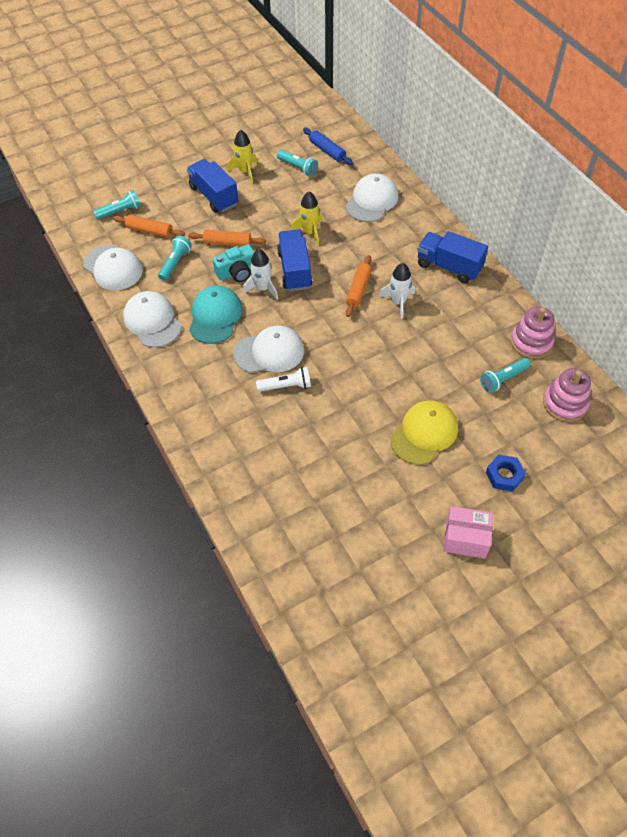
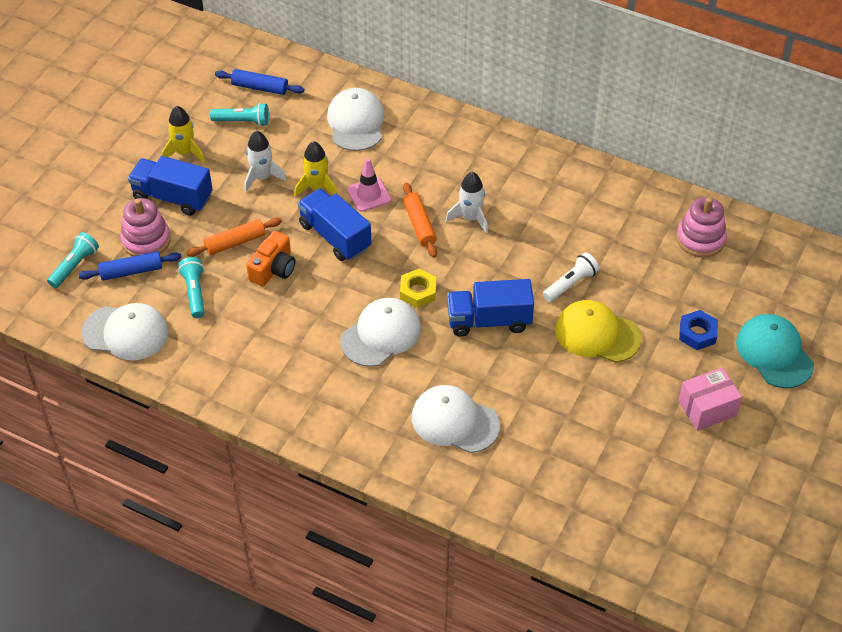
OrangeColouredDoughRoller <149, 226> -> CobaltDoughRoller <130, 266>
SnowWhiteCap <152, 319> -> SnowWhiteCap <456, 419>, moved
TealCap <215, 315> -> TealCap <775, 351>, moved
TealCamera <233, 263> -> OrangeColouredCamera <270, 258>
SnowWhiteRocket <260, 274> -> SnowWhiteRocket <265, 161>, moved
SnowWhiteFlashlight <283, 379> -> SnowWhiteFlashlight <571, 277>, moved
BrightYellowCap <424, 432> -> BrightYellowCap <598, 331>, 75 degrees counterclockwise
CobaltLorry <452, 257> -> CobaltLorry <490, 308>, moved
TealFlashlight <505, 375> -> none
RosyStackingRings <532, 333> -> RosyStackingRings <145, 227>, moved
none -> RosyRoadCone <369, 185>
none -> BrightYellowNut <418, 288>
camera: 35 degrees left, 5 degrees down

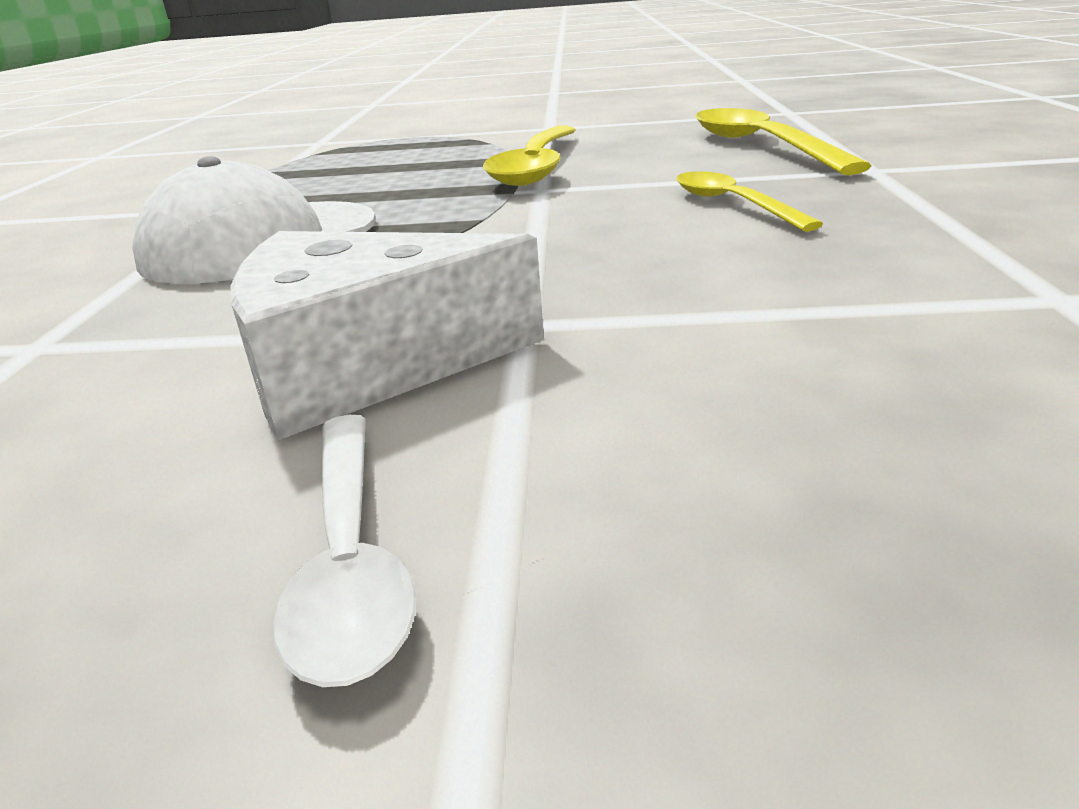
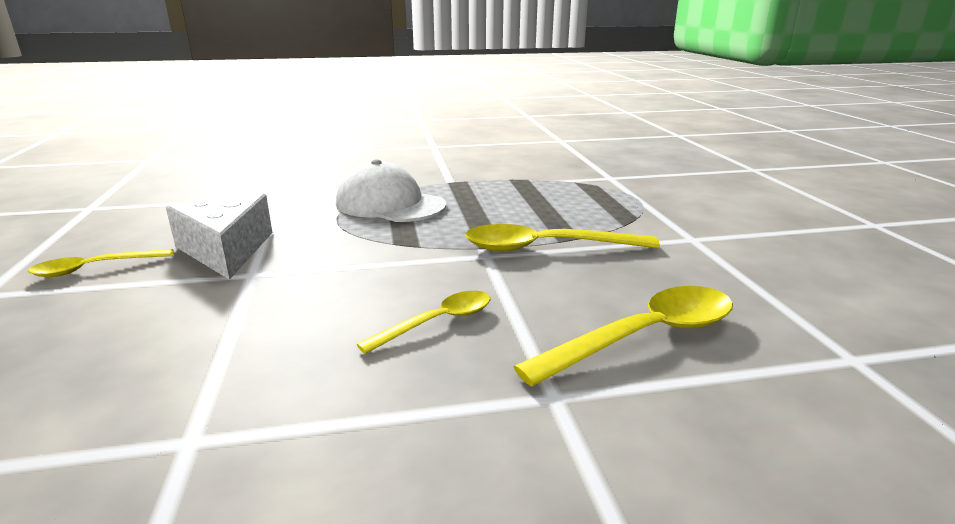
SnowWhiteSpoon <344, 551> -> BrightYellowSpoon <101, 263>
camera: 75 degrees right, 5 degrees down

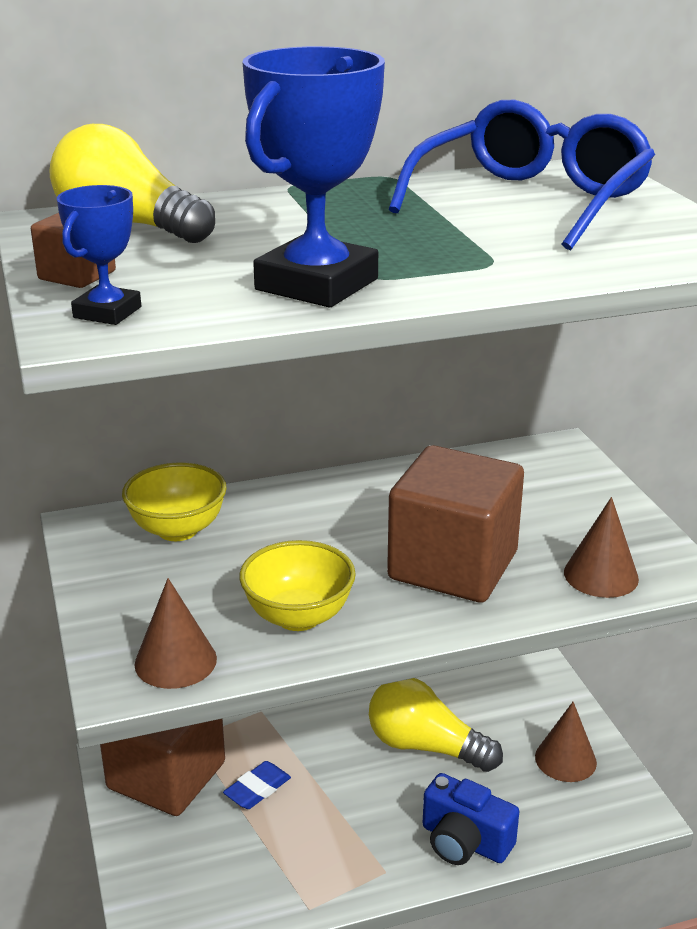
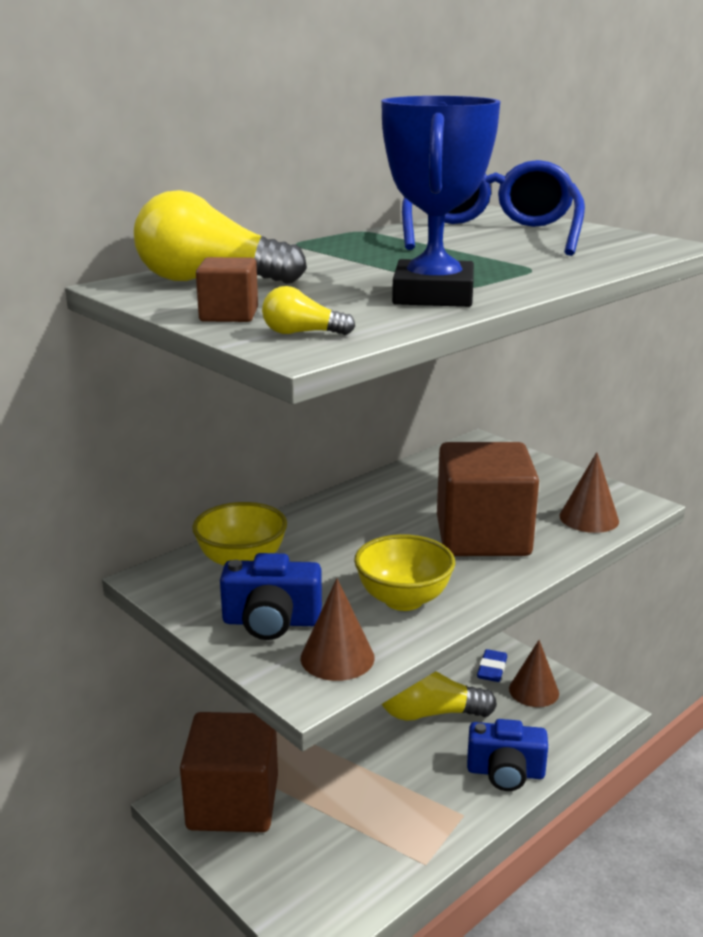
CobaltAwardCup <99, 255> -> BrightYellowBulb <308, 310>
CobaltEraser <257, 785> -> CobaltEraser <492, 665>, moved
none -> CobaltCamera <271, 596>
camera: 25 degrees left, 5 degrees down

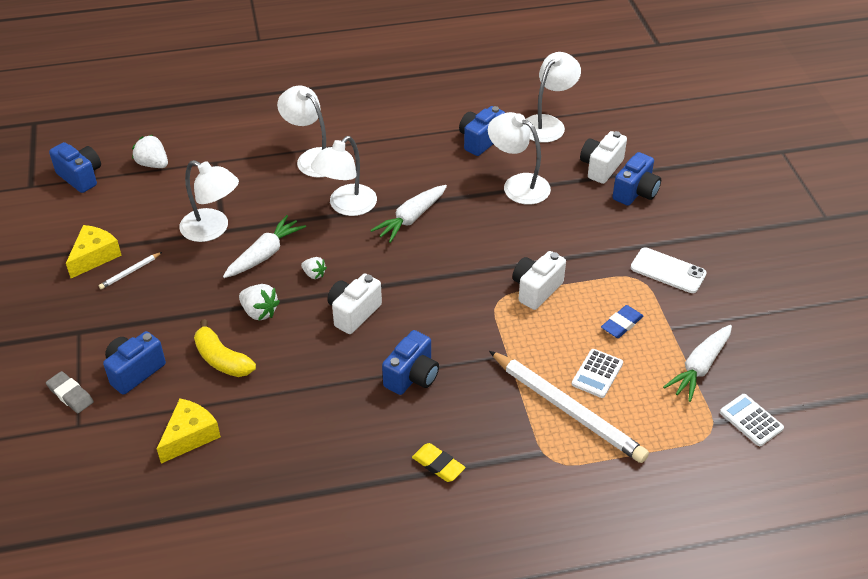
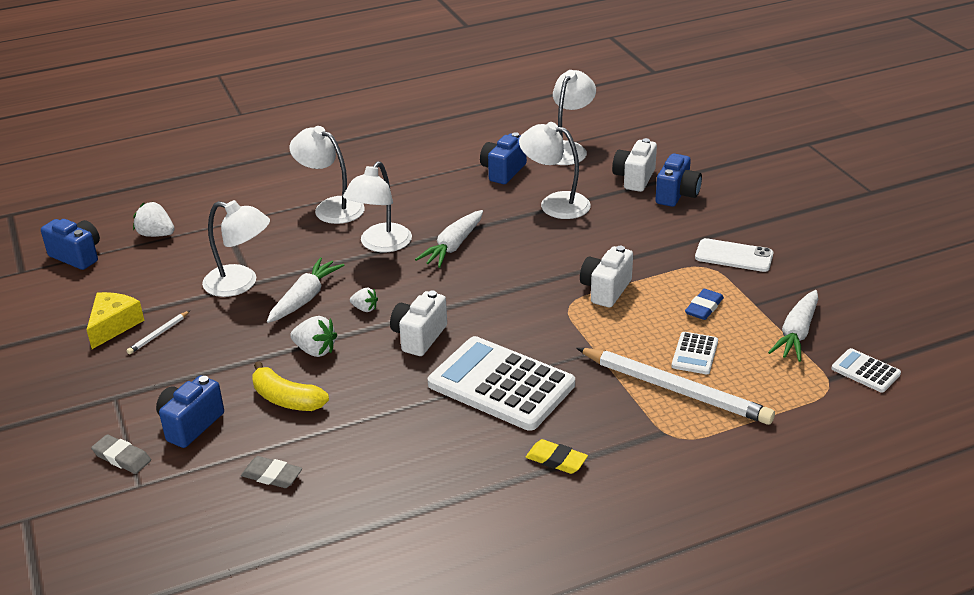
BrightYellowCheese <189, 431> -> AshGreyEraser <271, 472>
CobaltCamera <410, 362> -> SnowWhiteCalculator <501, 383>
camera: 10 degrees left, 10 degrees down

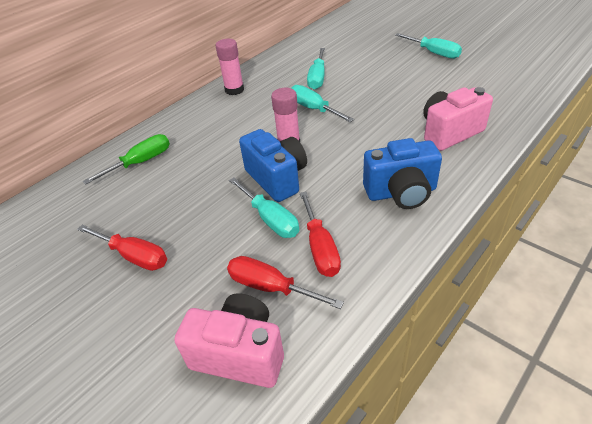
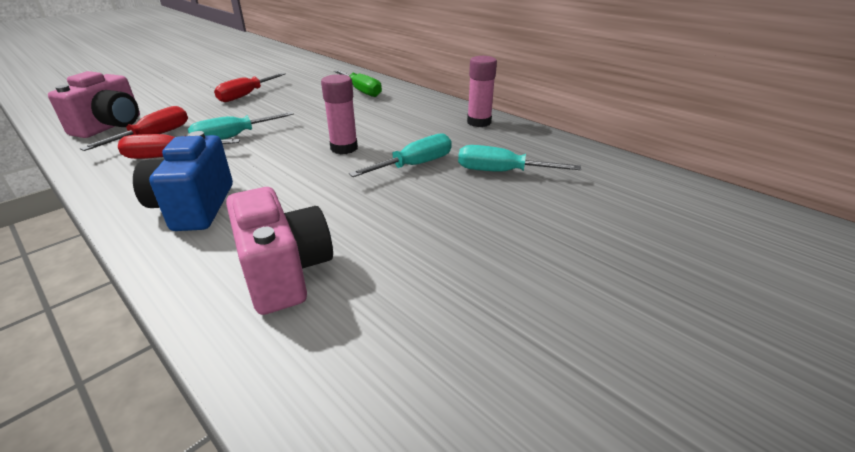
CobaltCamera <273, 165> -> none
TealHandScrewdriver <428, 46> -> none
camera: 90 degrees right, 10 degrees down

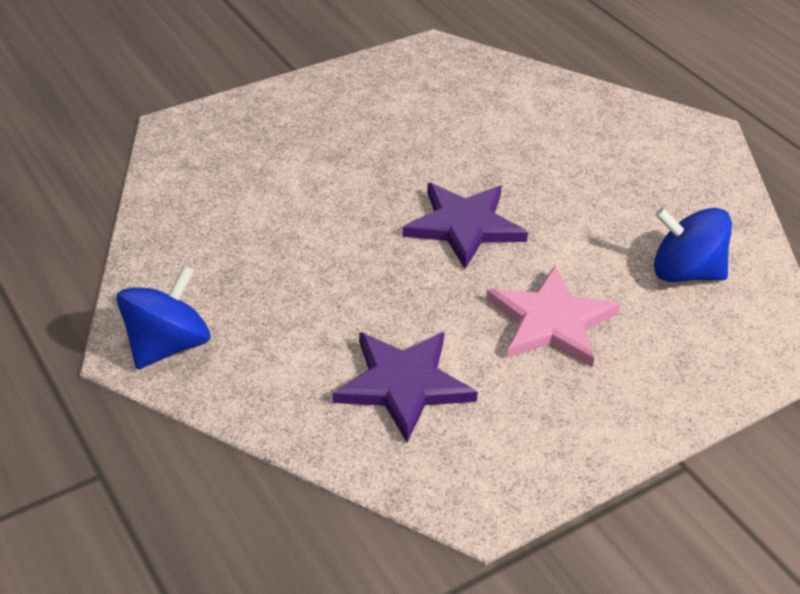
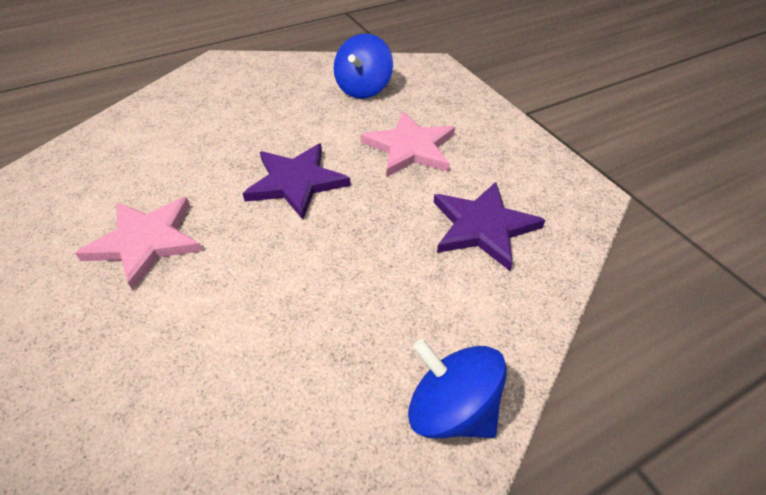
none -> RosyFivePointedStar <139, 243>
camera: 85 degrees left, 5 degrees up

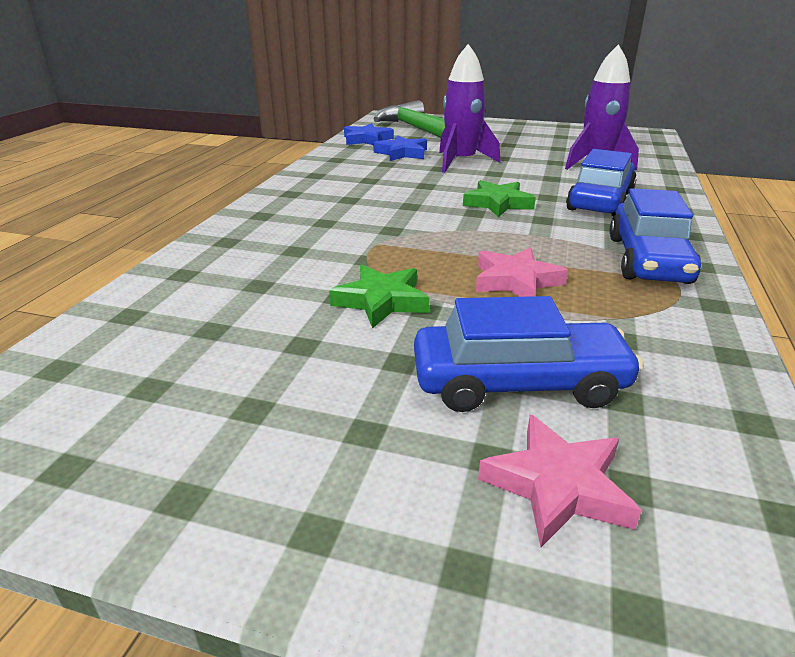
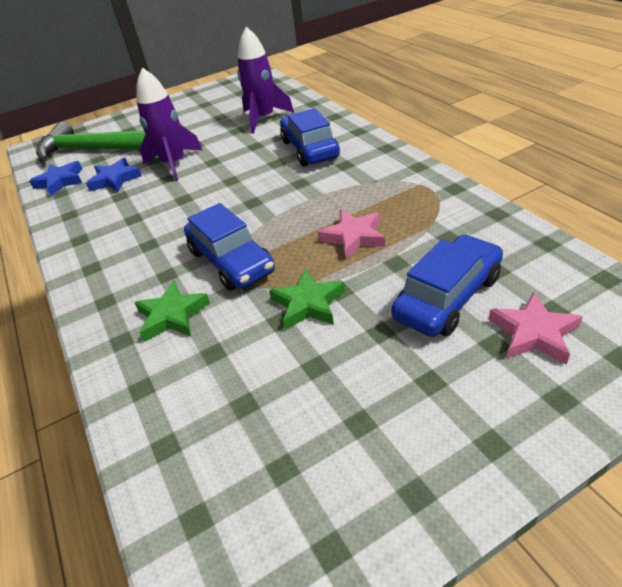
EmeraldFivePointedStar <499, 198> -> EmeraldFivePointedStar <172, 311>, moved
CobaltToyCar <655, 236> -> CobaltToyCar <229, 246>, moved
camera: 40 degrees left, 10 degrees up

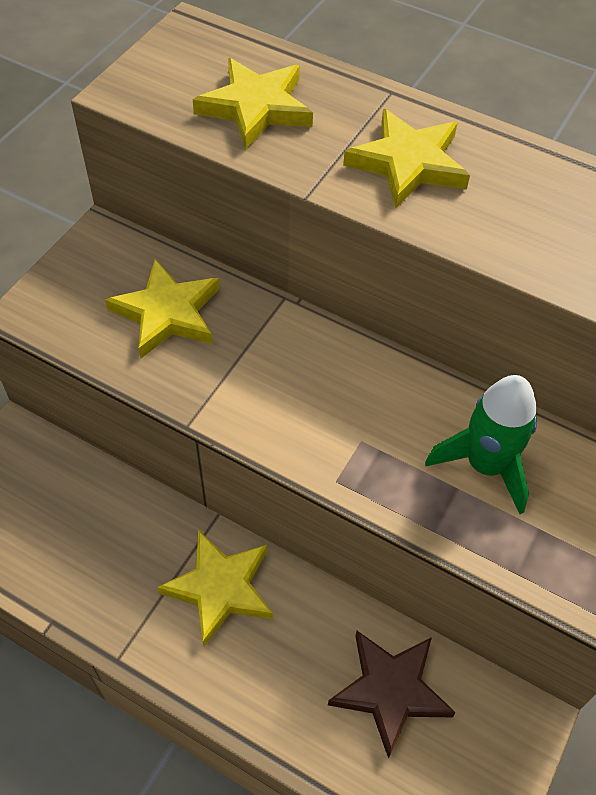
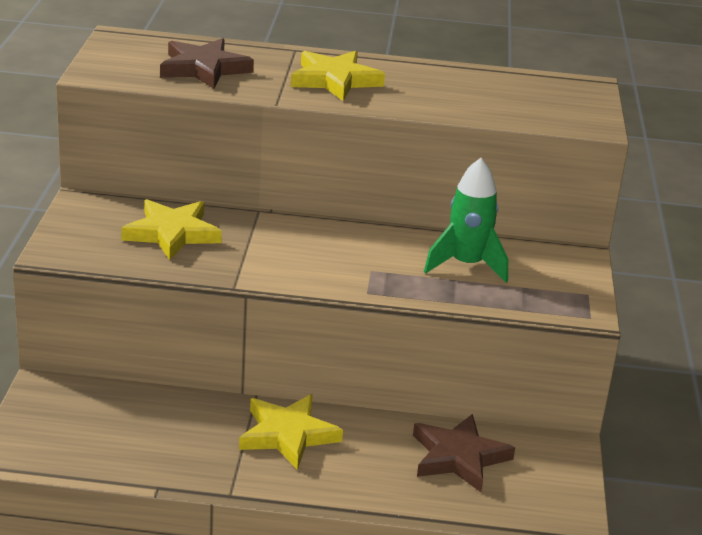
BrightYellowFivePointedStar <253, 104> -> DarkBrownFivePointedStar <207, 63>
camera: 25 degrees left, 25 degrees down

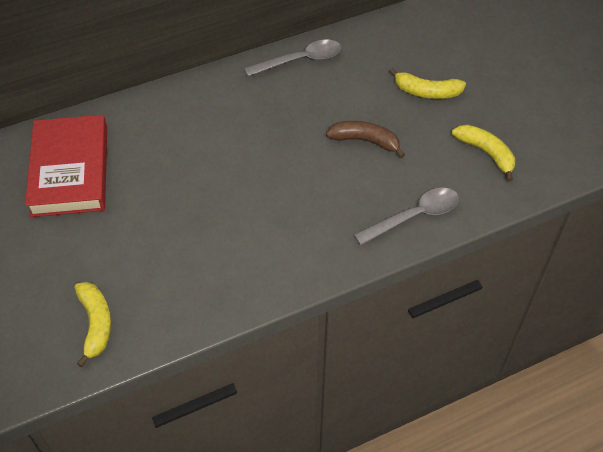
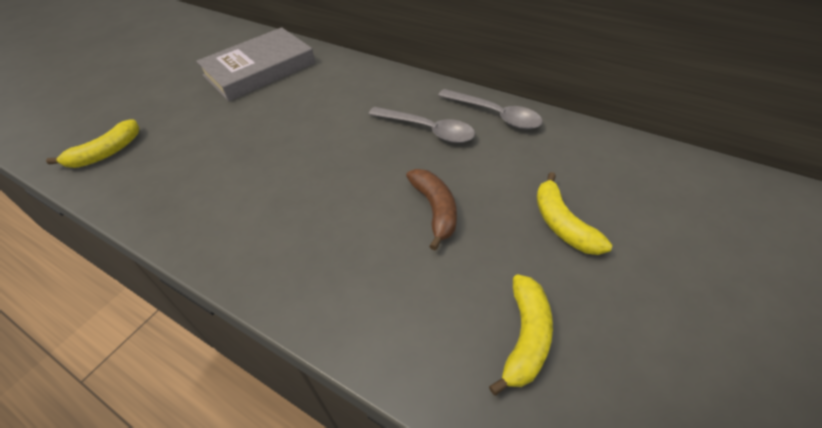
RedHardback <66, 166> -> AshGreyHardback <255, 64>
AshGreySpoon <406, 216> -> AshGreySpoon <421, 125>, moved
camera: 60 degrees right, 5 degrees down

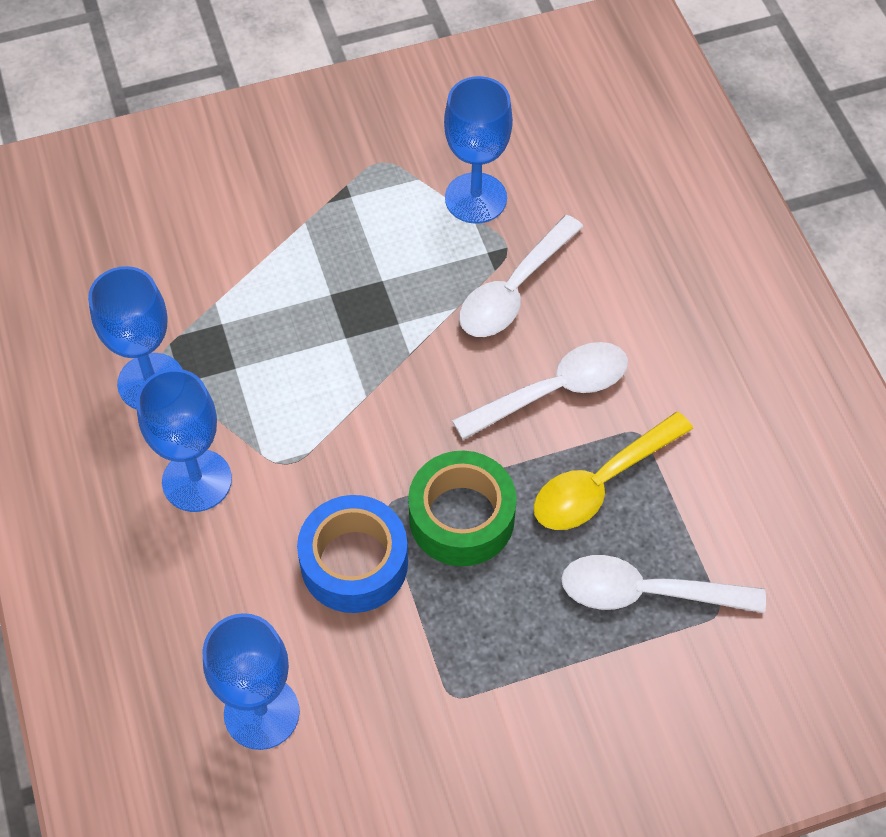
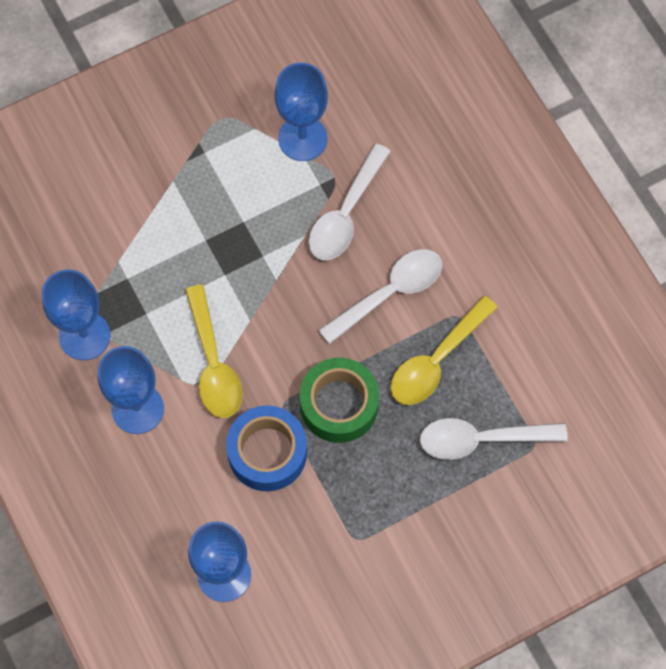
none -> BrightYellowSpoon <214, 351>
camera: 10 degrees left, 10 degrees up

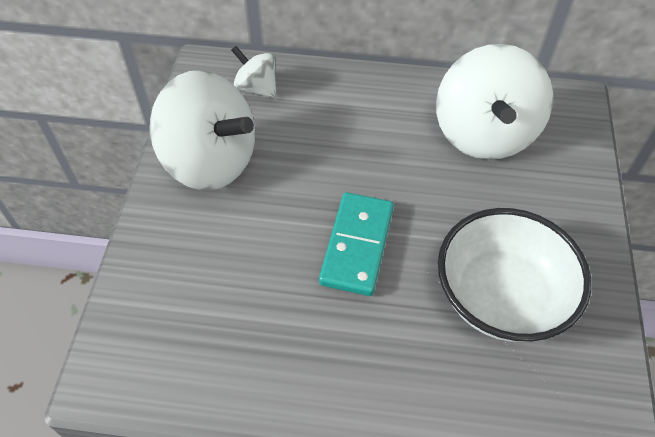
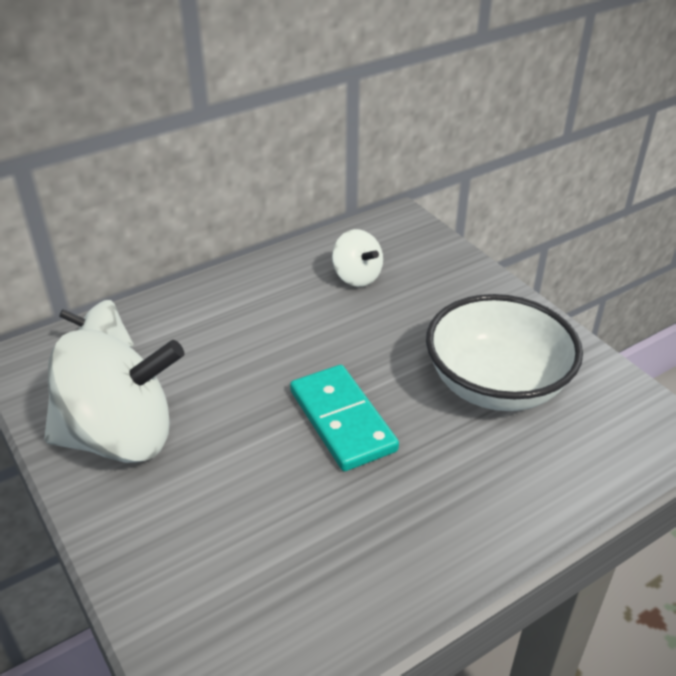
SnowWhiteToyTop <494, 102> -> SnowWhiteToyTop <357, 258>, x0.49
camera: 40 degrees left, 15 degrees down

